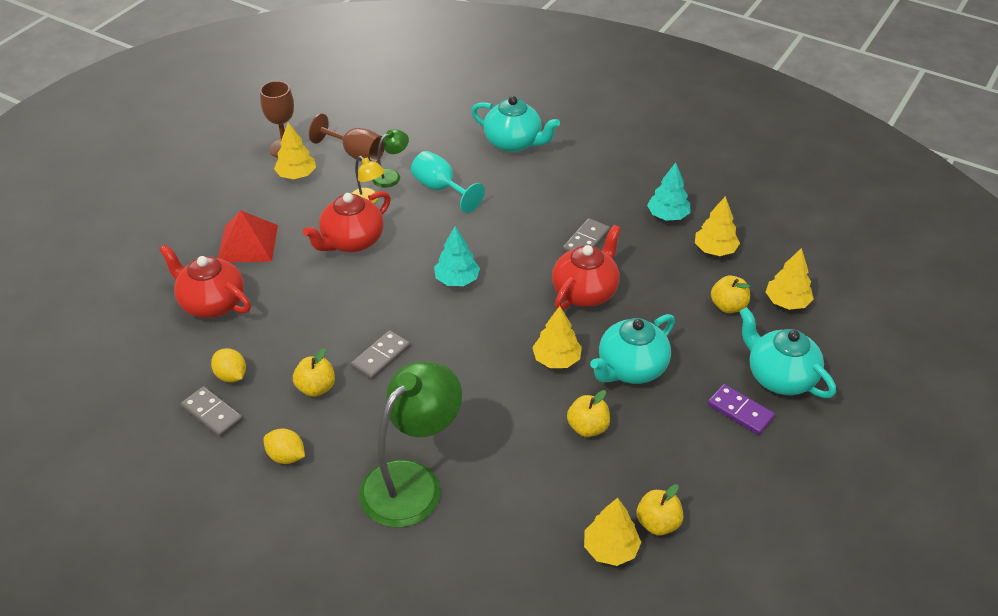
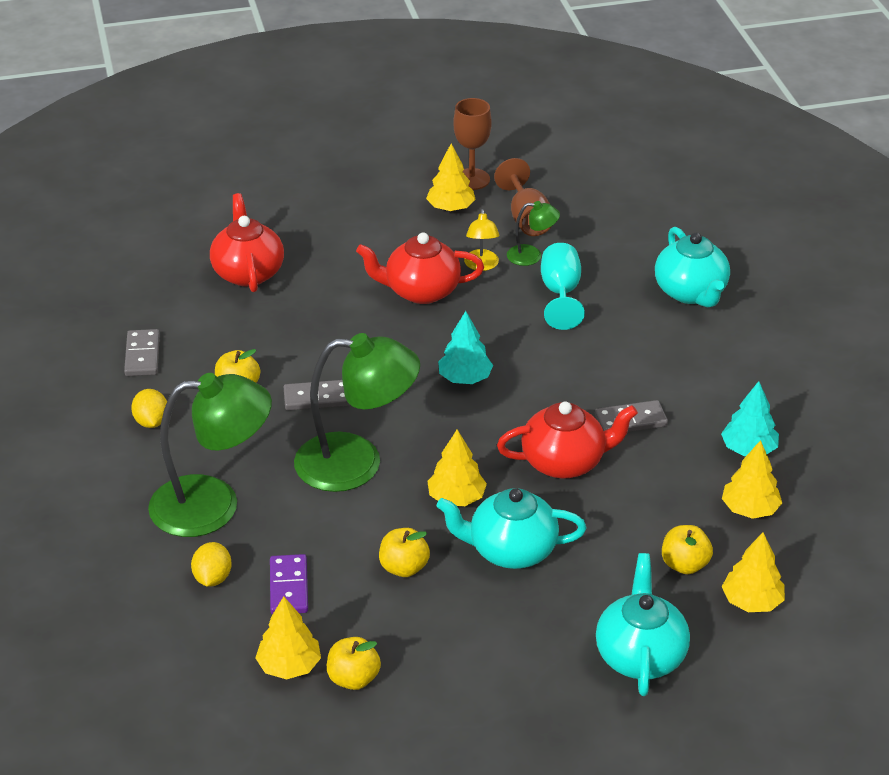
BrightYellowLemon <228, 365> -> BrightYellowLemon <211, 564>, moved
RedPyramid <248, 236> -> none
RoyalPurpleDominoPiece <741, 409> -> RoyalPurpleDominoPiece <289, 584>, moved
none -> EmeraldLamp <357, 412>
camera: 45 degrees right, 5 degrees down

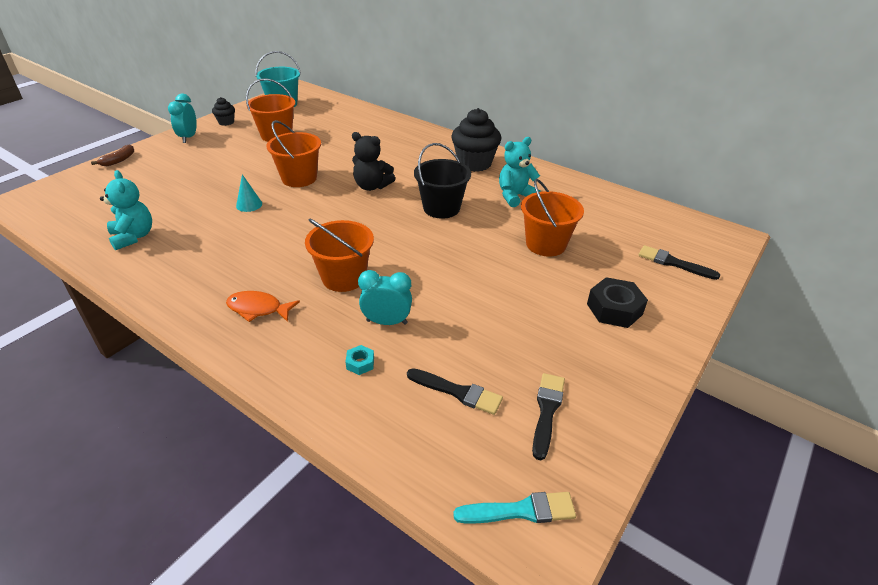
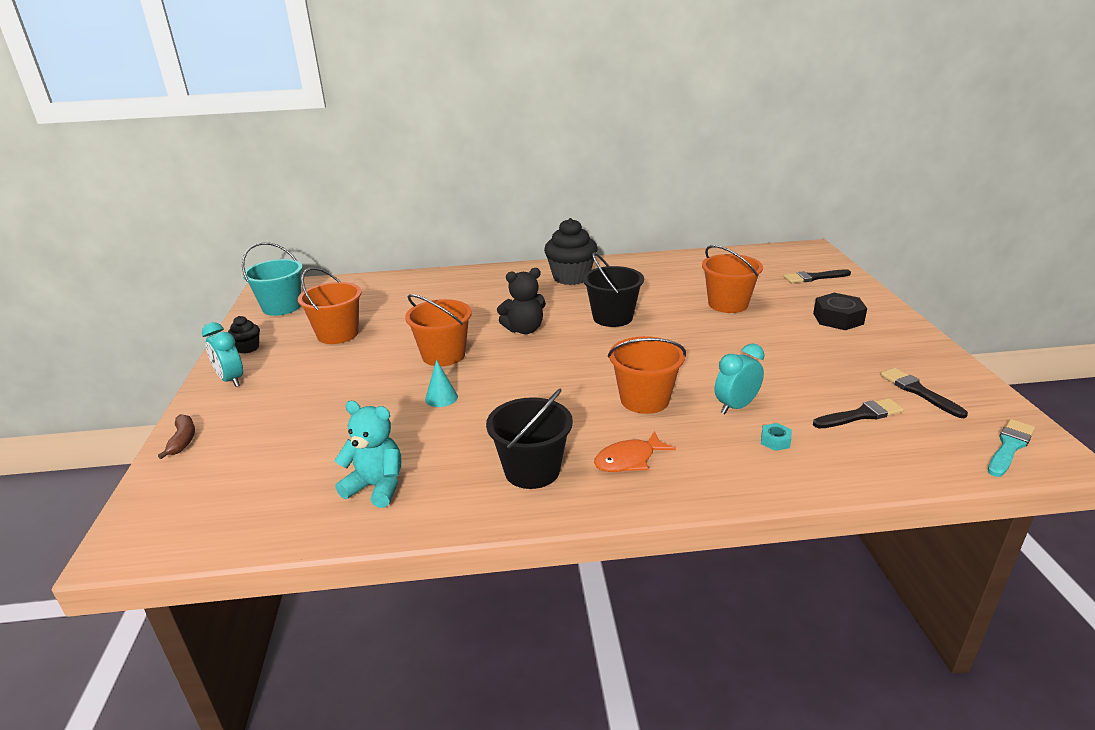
TealStuffedBear <520, 172> -> none
none -> BlackSandBucket <529, 439>
camera: 40 degrees left, 10 degrees down

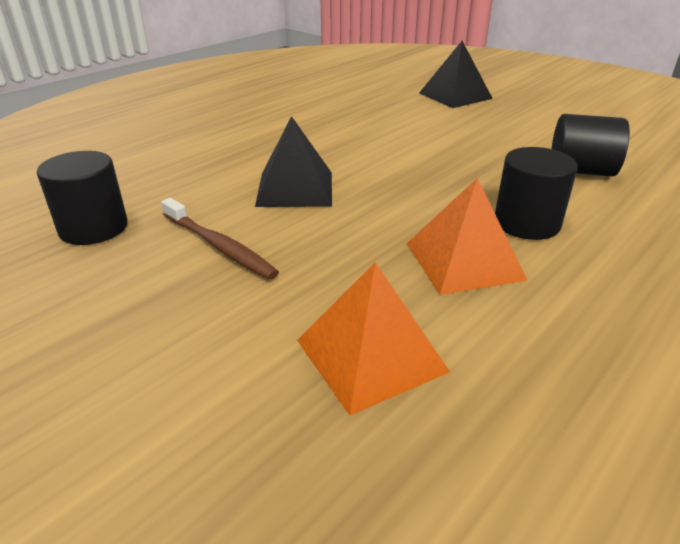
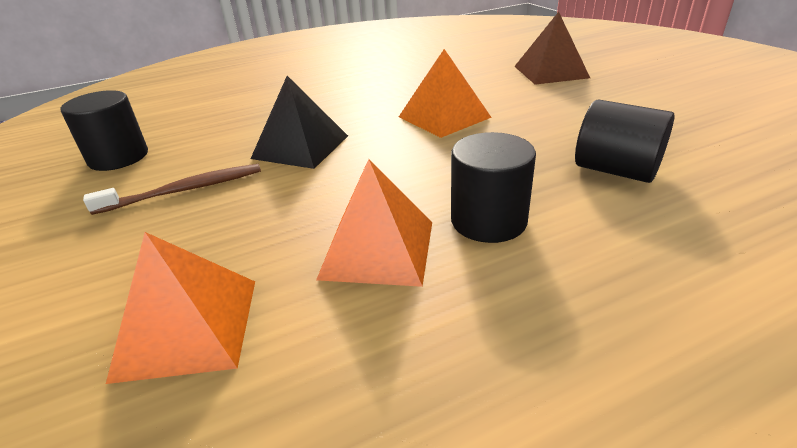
DarkBrownToothBrush <220, 239> -> DarkBrownToothBrush <172, 189>, 90 degrees counterclockwise
BlackPyramid <456, 74> -> DarkBrownPyramid <552, 48>
none -> OrangeColouredPyramid <445, 93>
camera: 25 degrees right, 0 degrees up

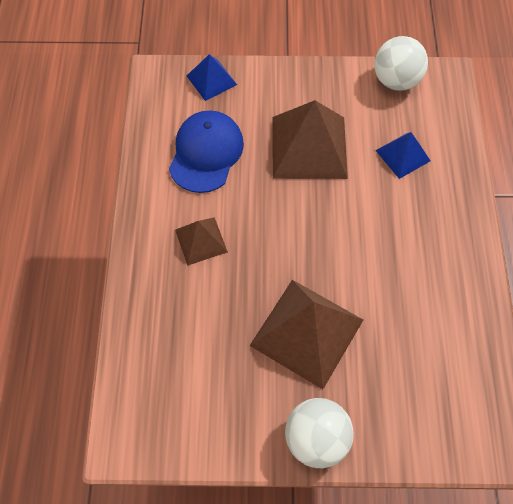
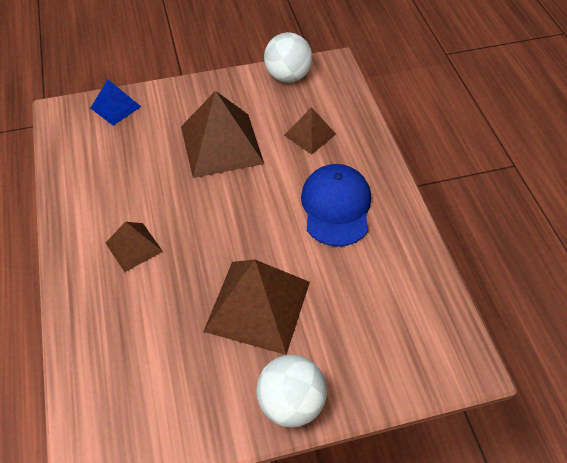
CobaltCap <206, 152> -> CobaltCap <336, 205>, moved
CobaltPyramid <403, 155> -> DarkBrownPyramid <310, 130>
camera: 15 degrees left, 10 degrees down

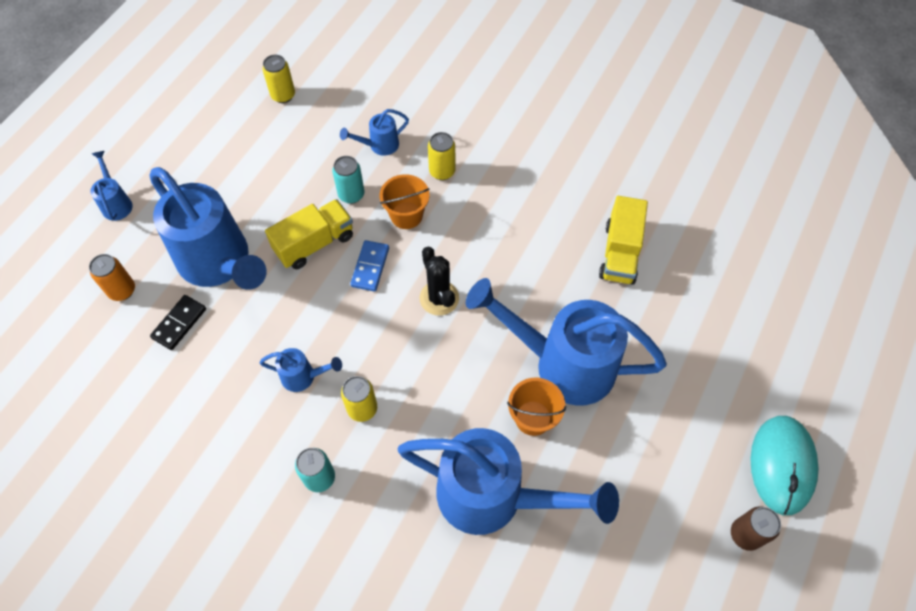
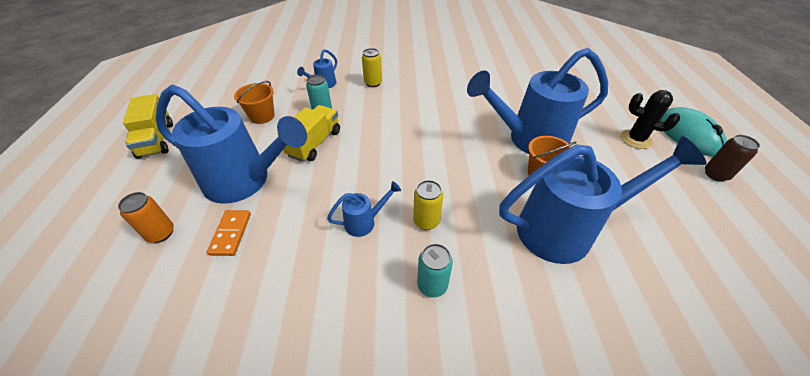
CobaltWateringCan <112, 186> -> none
BlackDominoPiece <178, 322> -> OrangeColouredDominoPiece <229, 233>
BrightYellowSodaCan <278, 79> -> none
CobaltDominoPiece <369, 266> -> none
OrangeColouredSandBucket <404, 201> -> OrangeColouredSandBucket <254, 102>, moved
BlackCactus <439, 281> -> BlackCactus <650, 119>, moved
BrightYellowLorry <623, 240> -> BrightYellowLorry <148, 126>, moved
camera: 30 degrees left, 15 degrees down

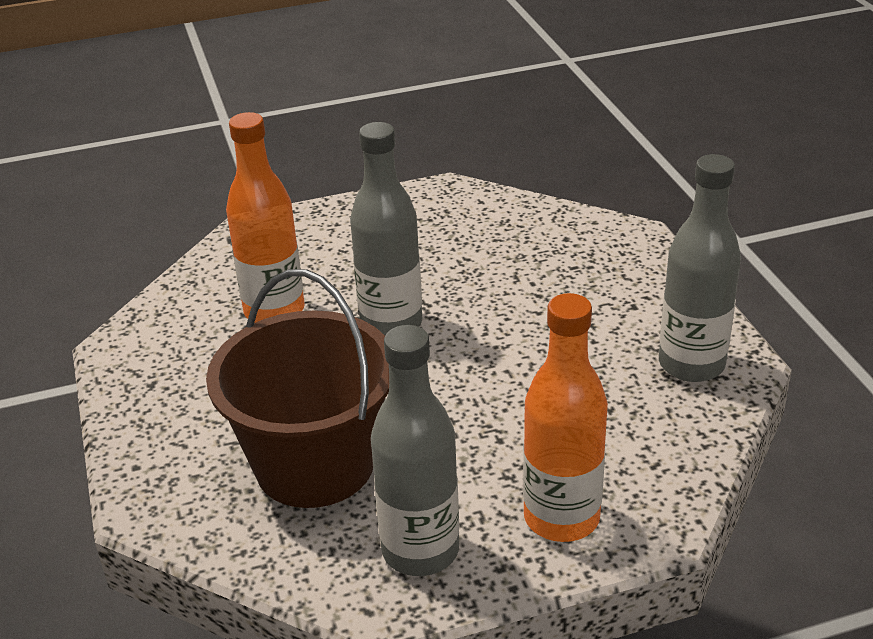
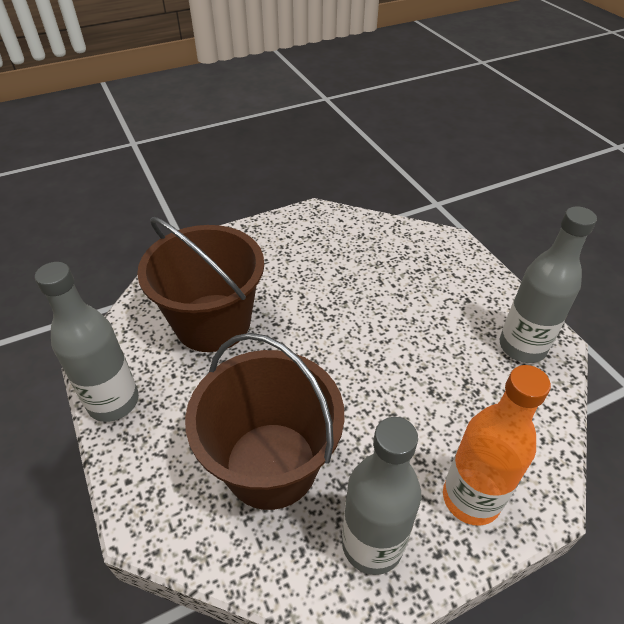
OrangeColouredBottle <265, 217> -> DarkBrownSandBucket <200, 284>
AshGreyBottle <386, 228> -> AshGreyBottle <87, 342>, moved
camera: 10 degrees left, 10 degrees up

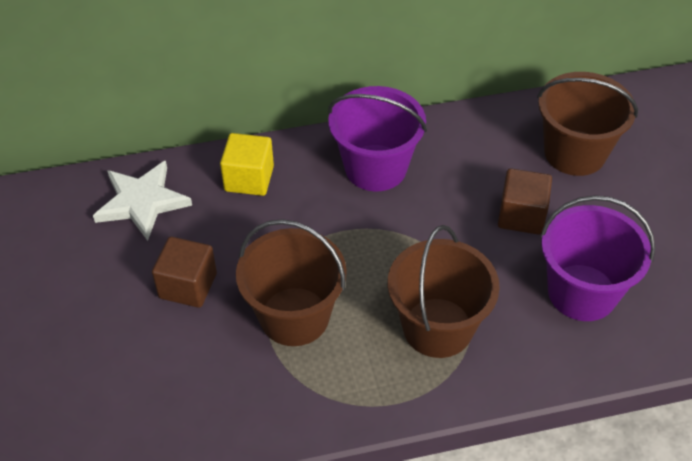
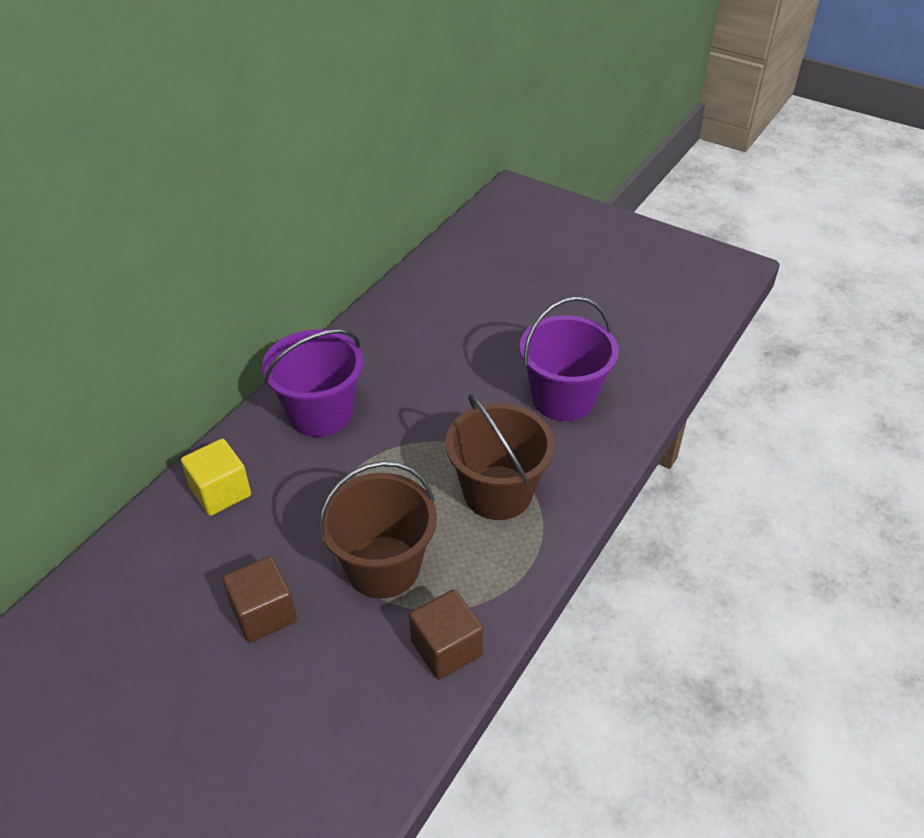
SnowWhiteFivePointedStar <142, 200> -> none
DarkBrownCube <525, 201> -> DarkBrownCube <446, 634>, moved
DarkBrownSandBucket <587, 124> -> none
camera: 45 degrees left, 5 degrees down

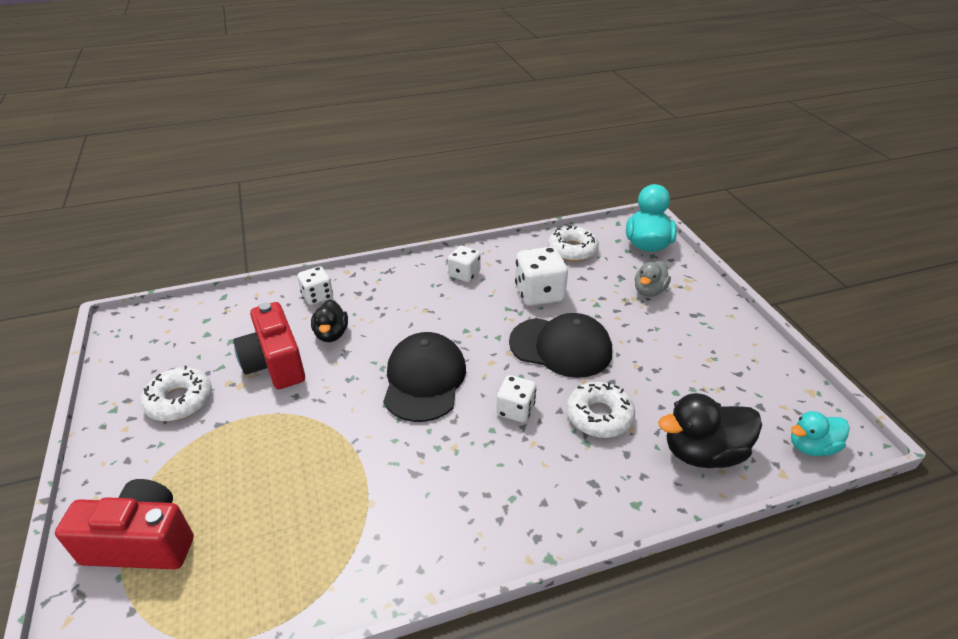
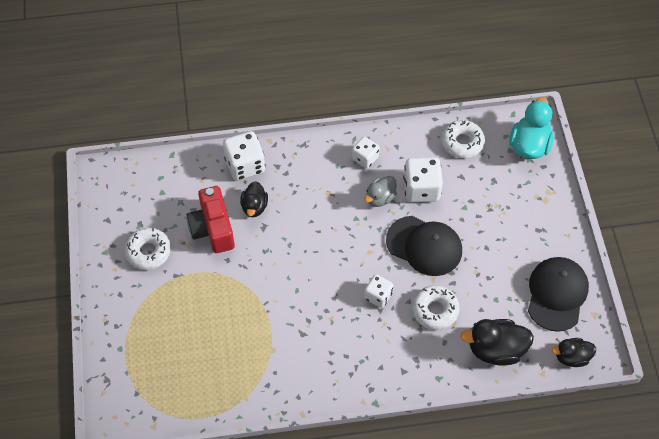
RedCamera <124, 524> -> none
SnowWhiteDie <315, 285> -> SnowWhiteDie <244, 156>, x1.61
BlackCap <424, 377> -> BlackCap <558, 294>, moved
AshGreyDuck <653, 279> -> AshGreyDuck <380, 191>, moved
TealDuck <820, 433> -> BlackDuck <574, 352>
camera: 10 degrees right, 20 degrees up

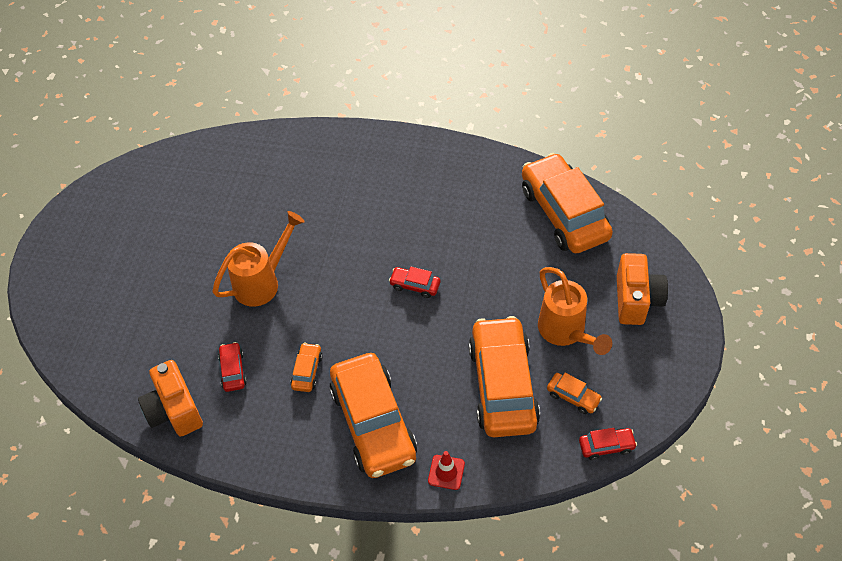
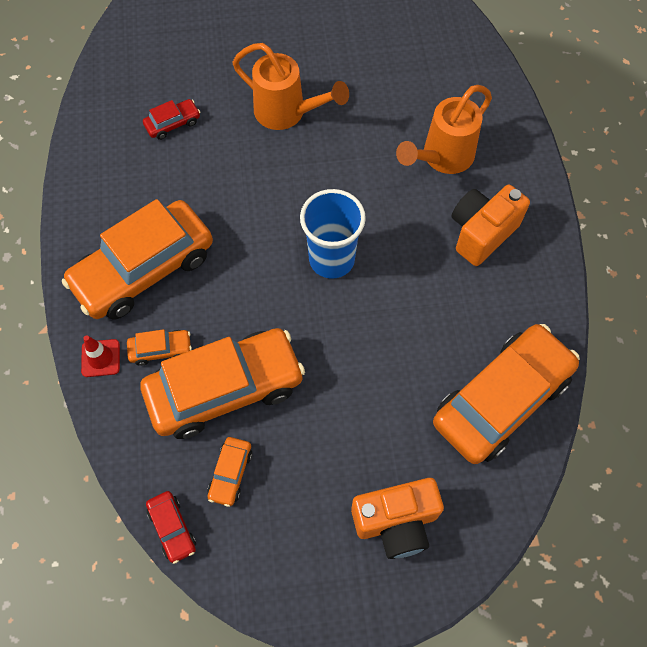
OrangeColouredCamera <170, 398> -> OrangeColouredCamera <490, 225>, moved
OrangeColouredToyCar <306, 367> -> OrangeColouredToyCar <159, 347>, moved
RedToyCar <414, 282> -> CobaltTumbler <333, 234>
OrangeColouredWateringCan <575, 311> -> OrangeColouredWateringCan <444, 129>, moved
camera: 70 degrees right, 10 degrees up

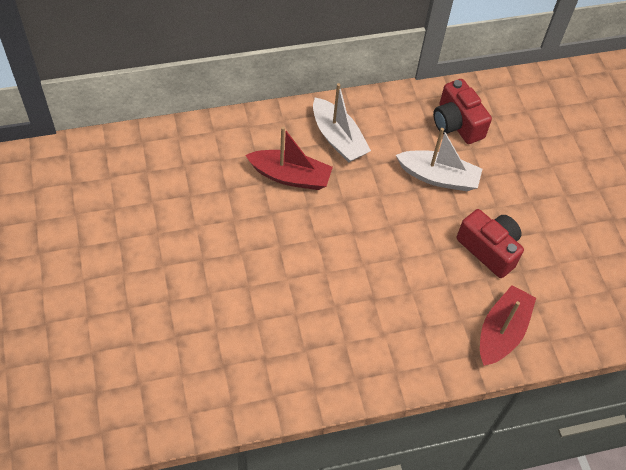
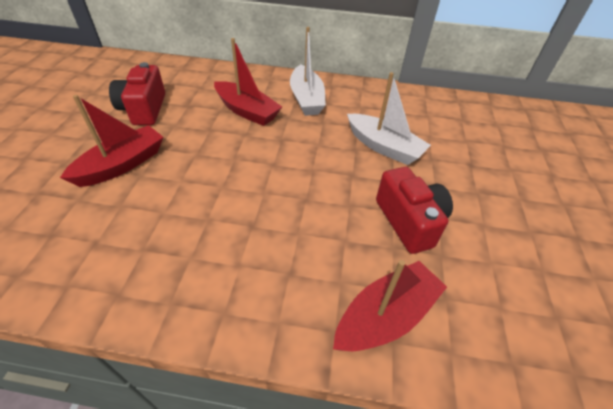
RedCamera <462, 111> -> RedCamera <137, 93>, moved
none -> RedToyBoat <111, 141>
camera: 25 degrees right, 10 degrees down

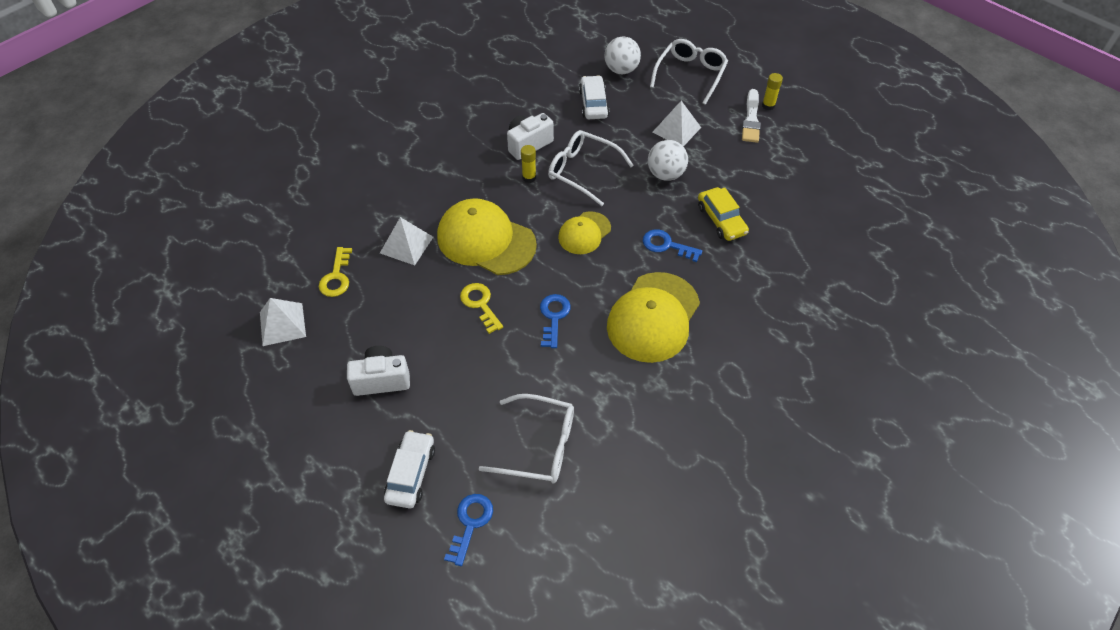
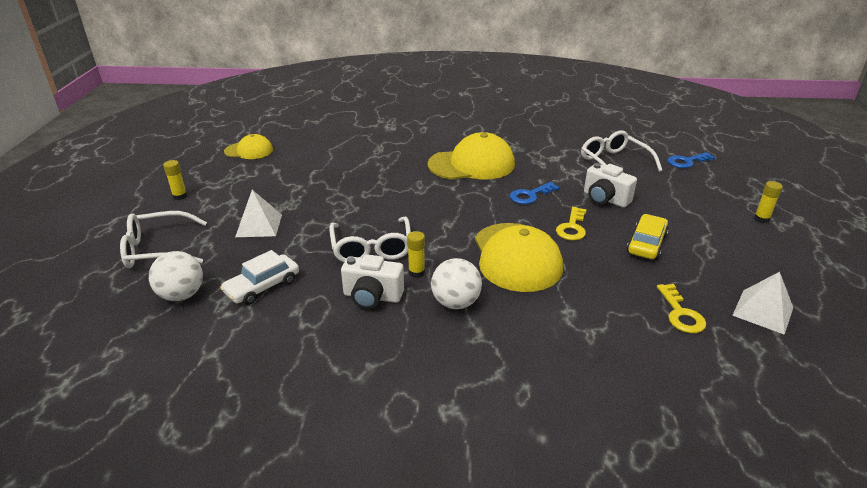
BrightYellowDoorKey <335, 272> -> BrightYellowDoorKey <681, 308>, 120 degrees clockwise
SnowWhiteCamera <378, 371> -> SnowWhiteCamera <610, 185>, moved
SnowWhitePyramid <406, 241> -> none
SnowWhiteToyCar <409, 469> -> none
BrightYellowCap <584, 233> -> BrightYellowCap <248, 146>, moved
CobaltDoorKey <672, 245> -> none
SnowWhiteSphere <668, 160> -> SnowWhiteSphere <456, 283>, moved
BrightYellowToyCar <723, 214> -> BrightYellowToyCar <647, 236>, moved
SnowWhitePaintBrush <751, 116> -> none
none -> BrightYellowGlue <768, 202>
camera: 130 degrees left, 20 degrees down

